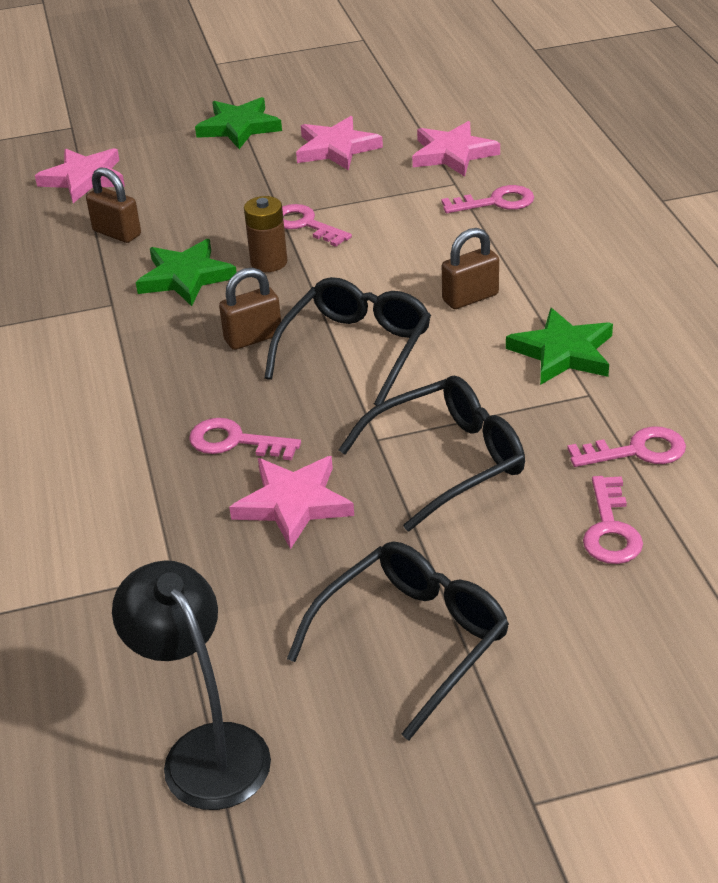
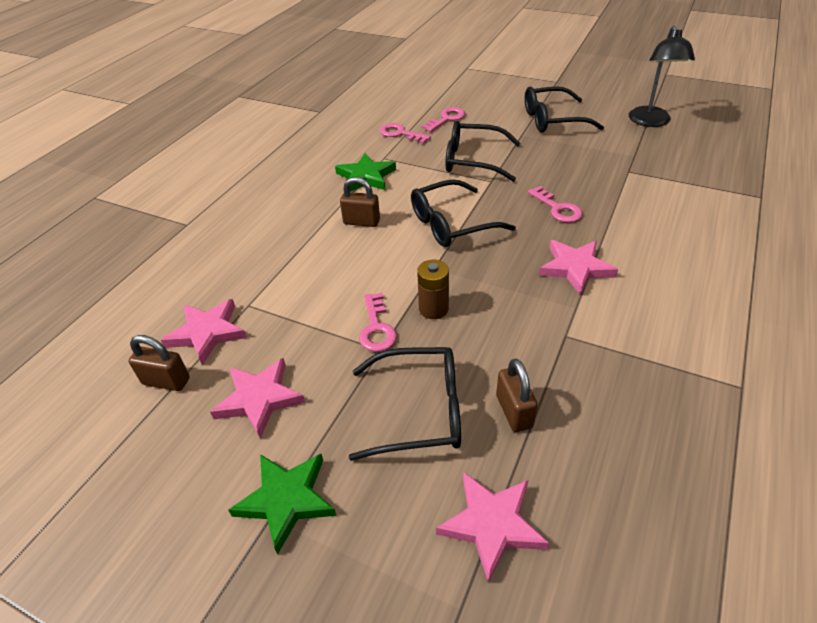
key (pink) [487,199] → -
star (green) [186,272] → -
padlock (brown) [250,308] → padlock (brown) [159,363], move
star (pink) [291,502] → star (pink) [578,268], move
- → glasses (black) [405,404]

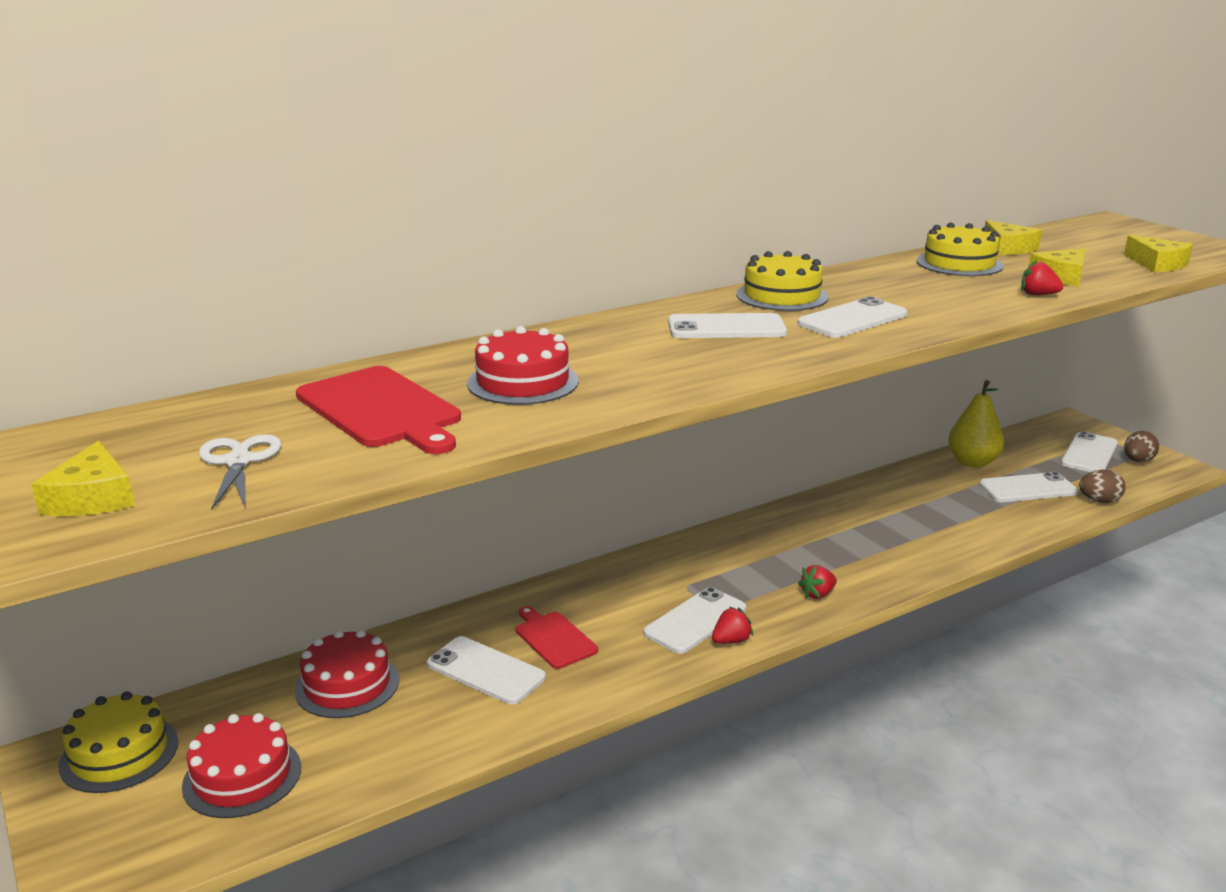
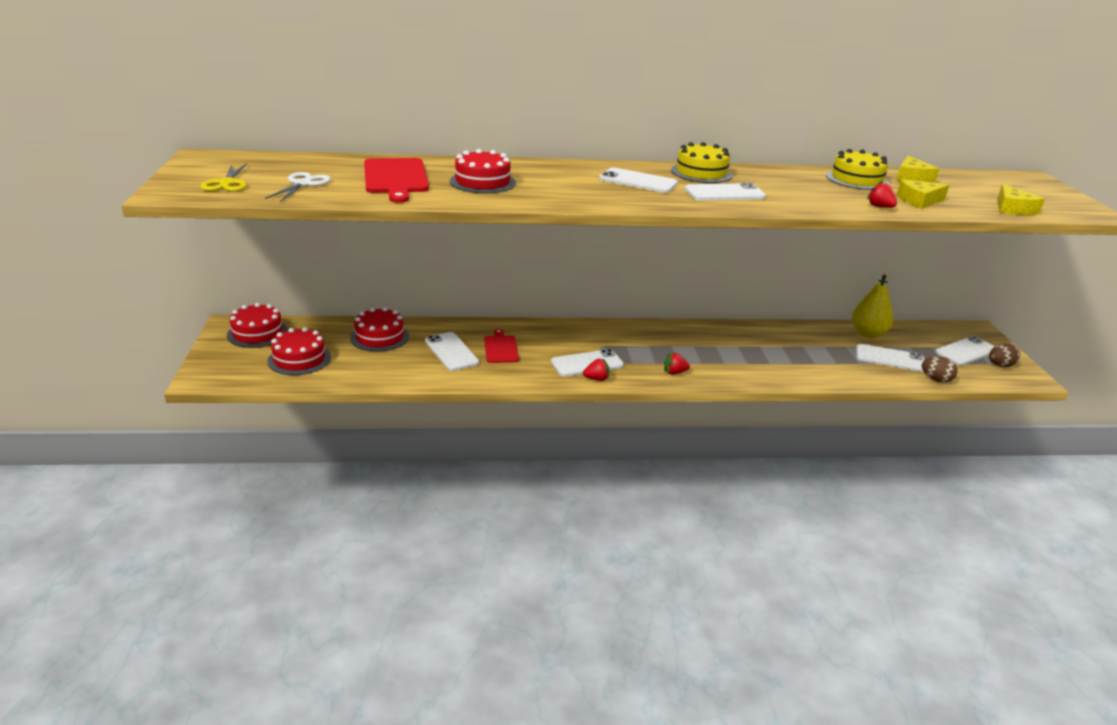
cheese (yellow) [83,478] → scissors (yellow) [223,177]
cake (yellow) [118,742] → cake (red) [257,325]

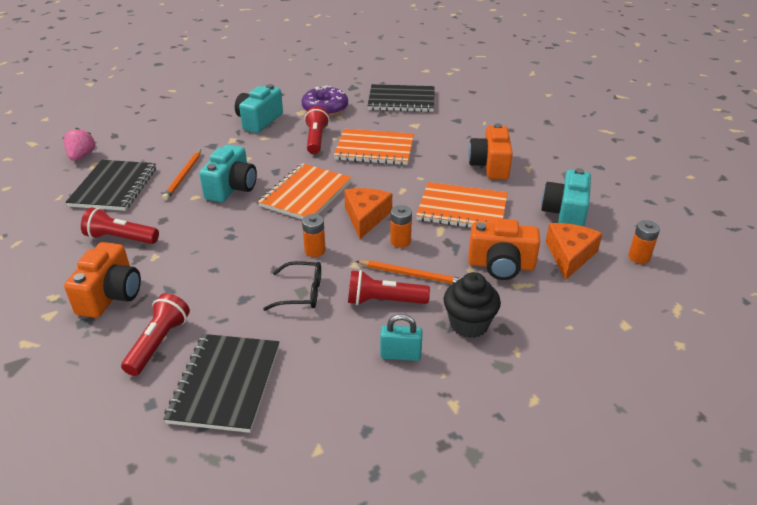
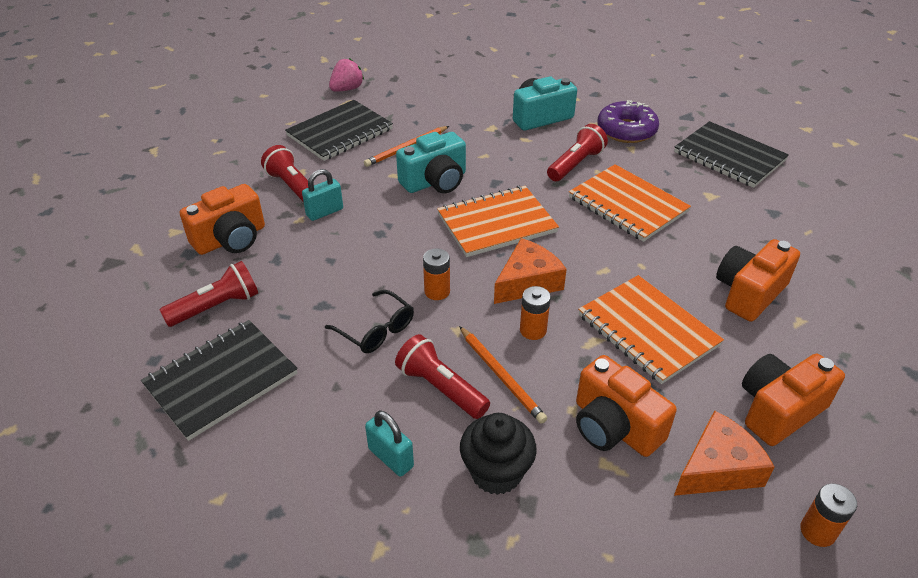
camera (turquoise) [566,197] → camera (orange) [793,400]
- → padlock (turquoise) [322,195]

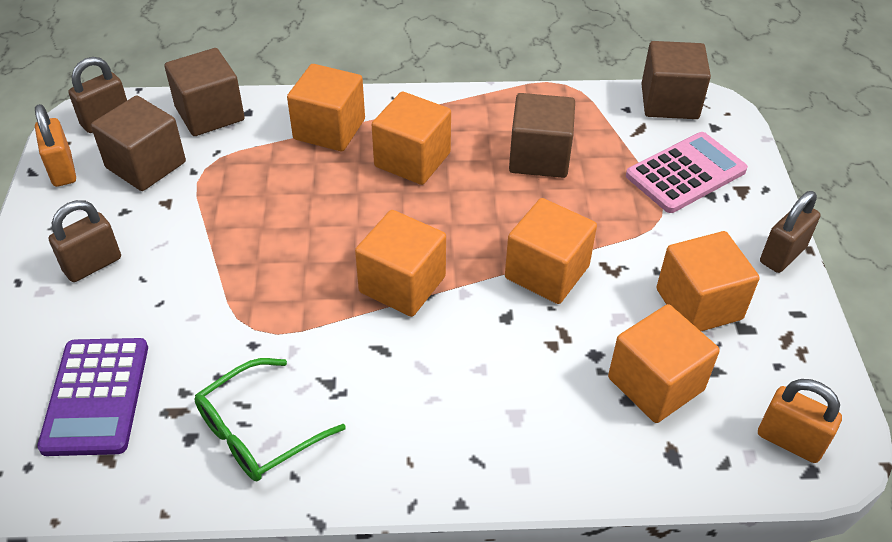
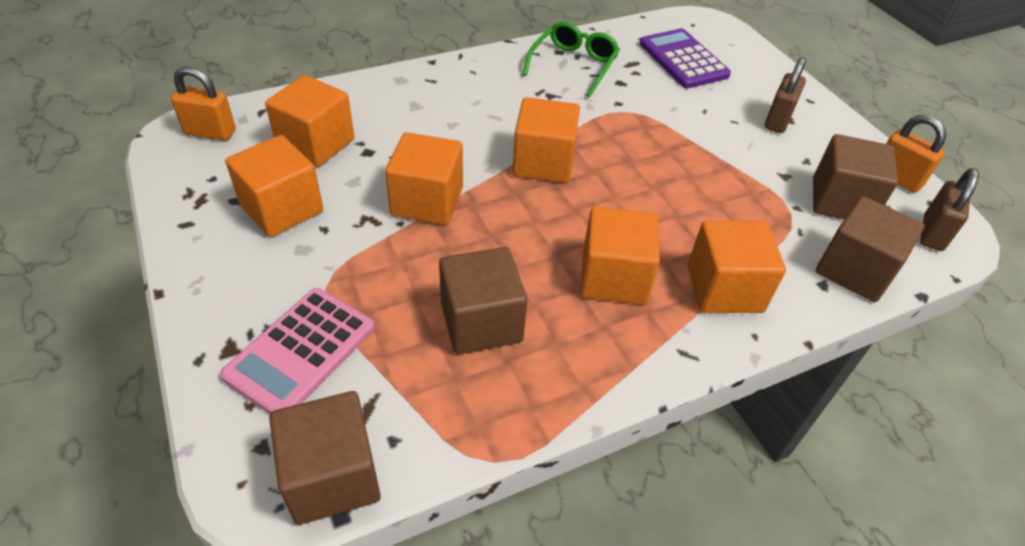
padlock (brown) [790,232] → -

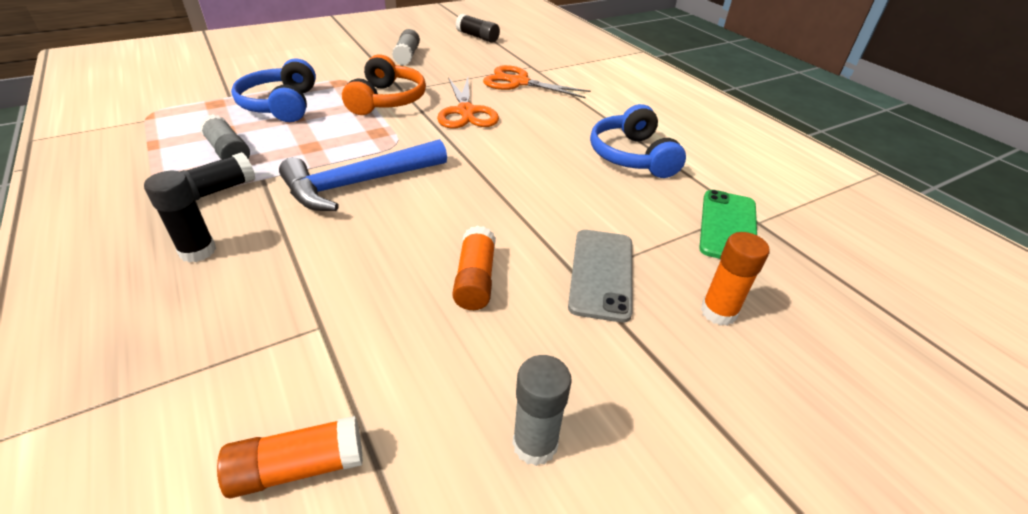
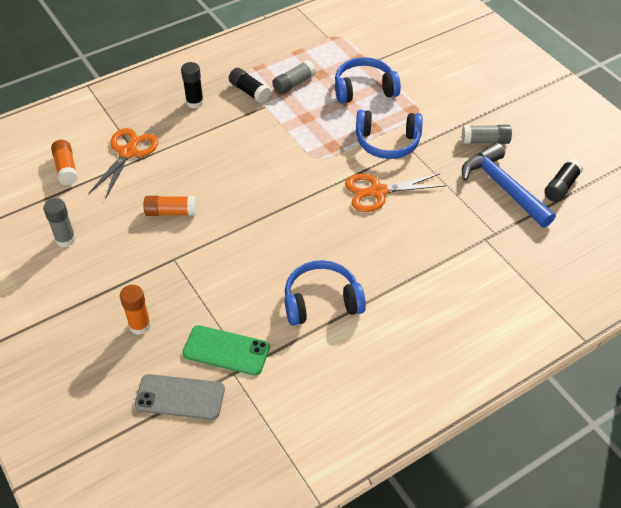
headphones (orange) [384,84] → headphones (blue) [389,134]
scissors (orange) [537,81] → scissors (orange) [123,163], move
hammer (blue) [363,175] → hammer (blue) [509,185], move
phone (grey) [600,276] → phone (grey) [179,397], move

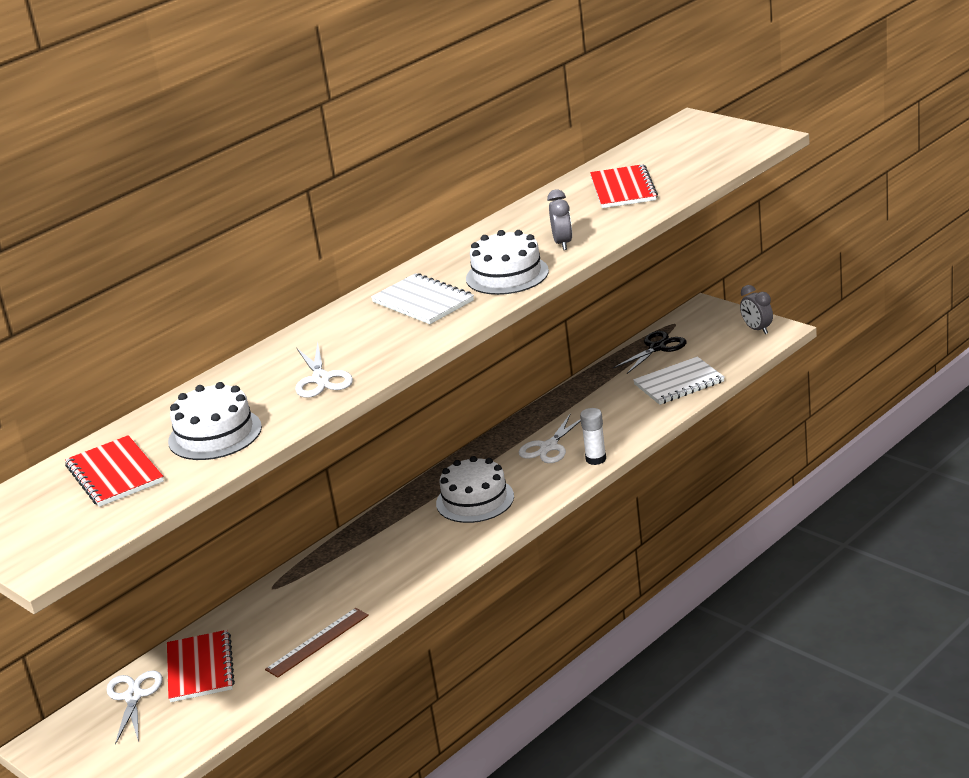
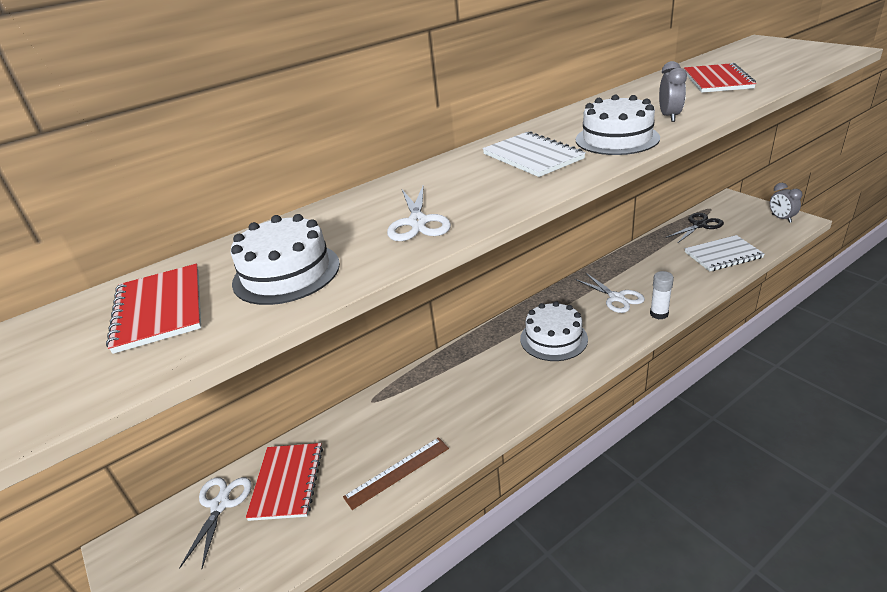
scissors (white) [550,438] → scissors (white) [610,293], 75 degrees counterclockwise

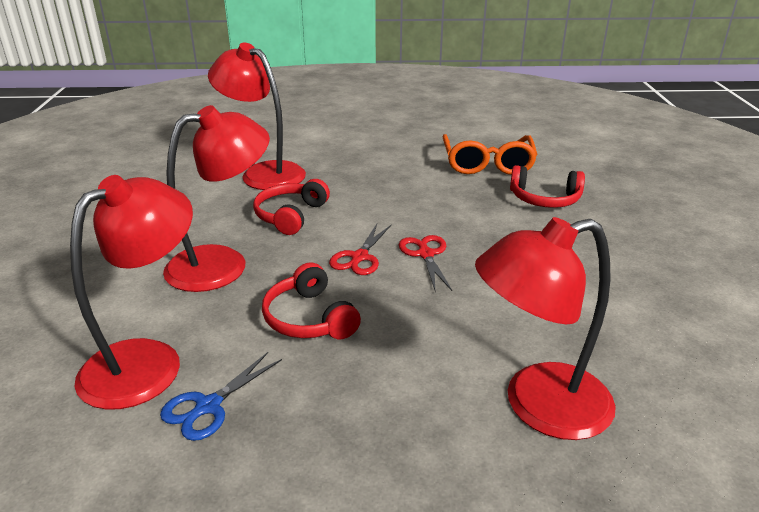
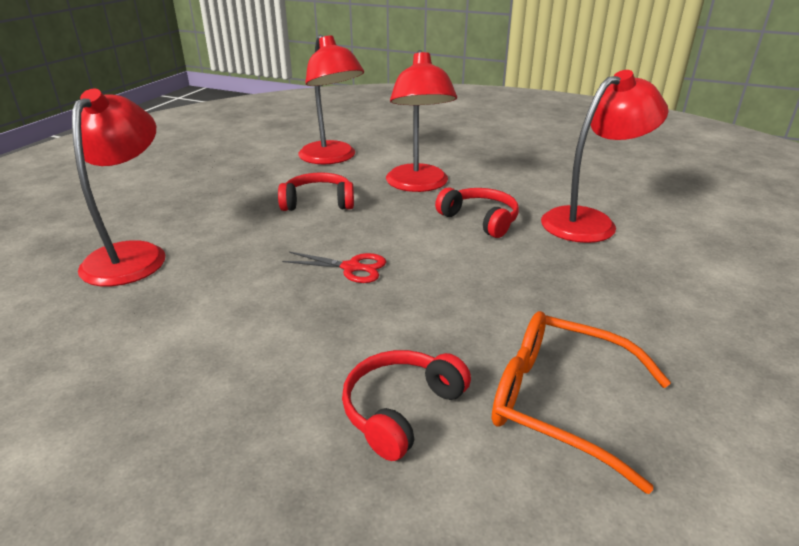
scissors (red) [360,249] → -
scissors (blue) [221,396] → -

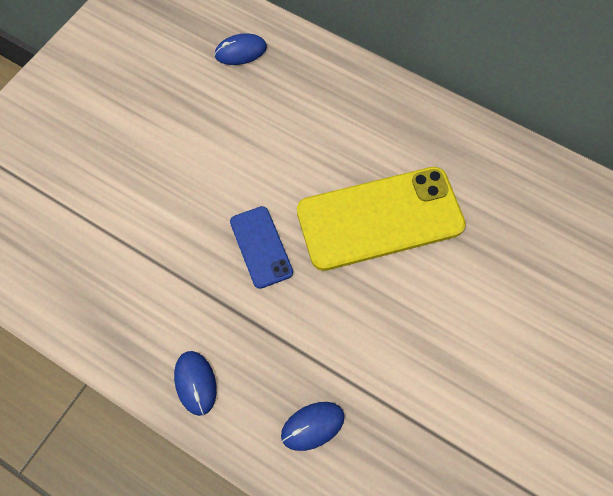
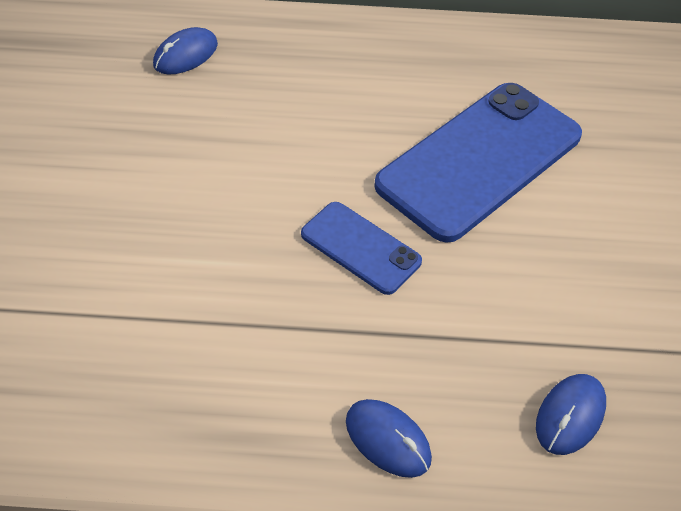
phone (yellow) [381,219] → phone (blue) [478,163]

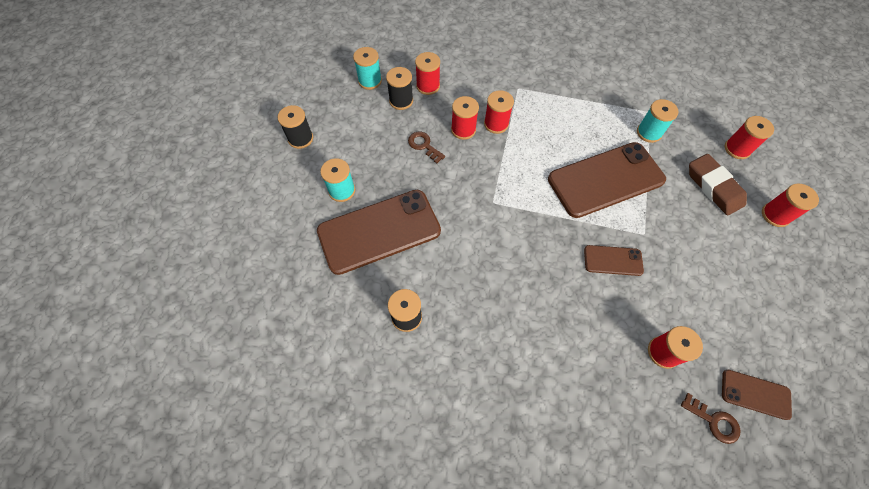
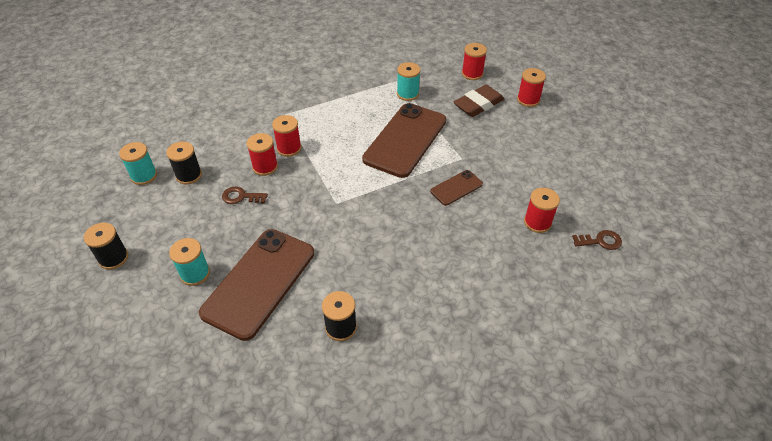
spool (red) [427,73] → -
eraser (brown) [718,185] → eraser (brown) [479,101], 60 degrees counterclockwise
phone (brown) [757,395] → -

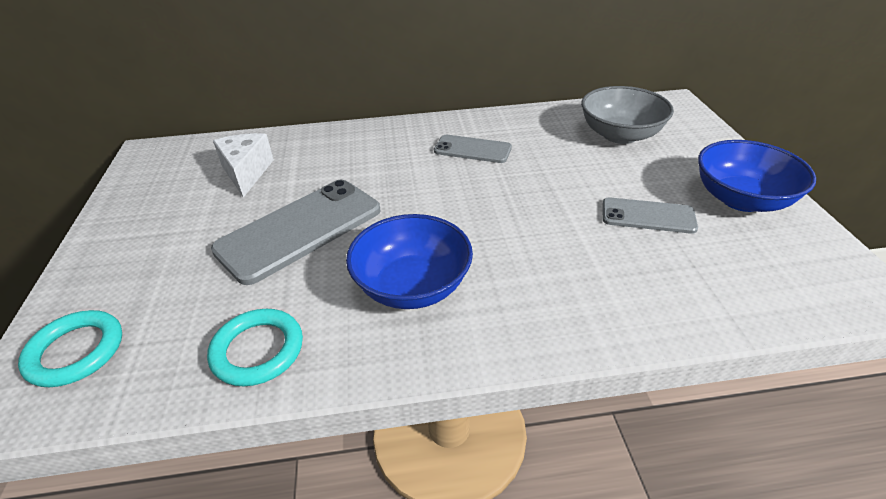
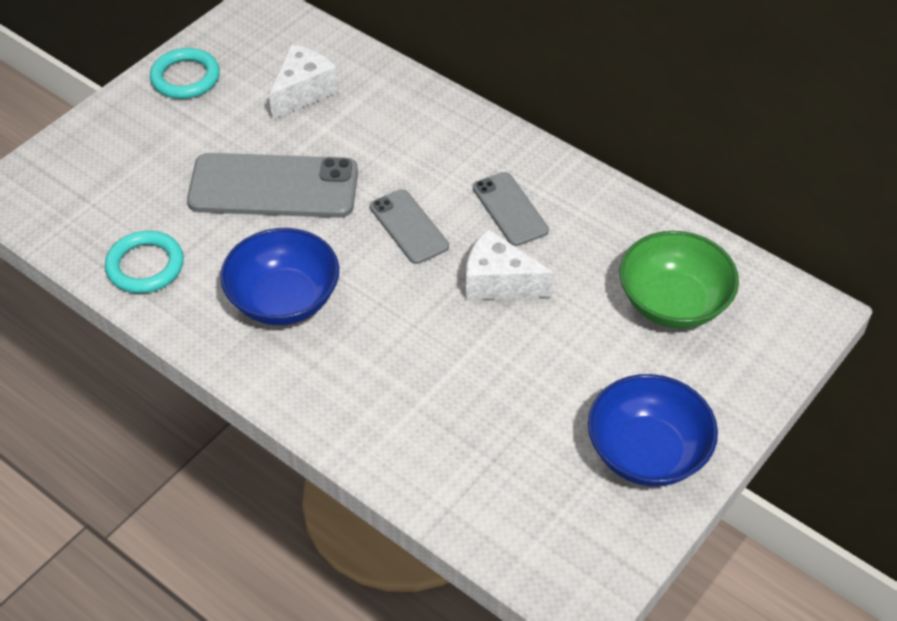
bowl (grey) [627,115] → bowl (green) [679,280]
phone (grey) [650,215] → phone (grey) [409,226], move
ring (turquoise) [70,348] → ring (turquoise) [185,73], move
- → cheese (white) [509,264]

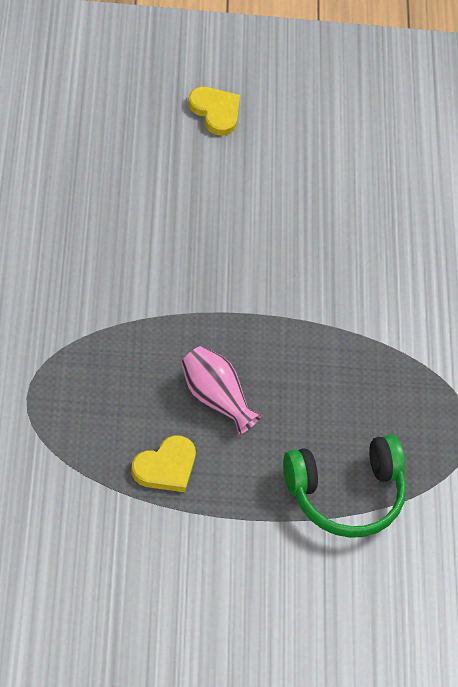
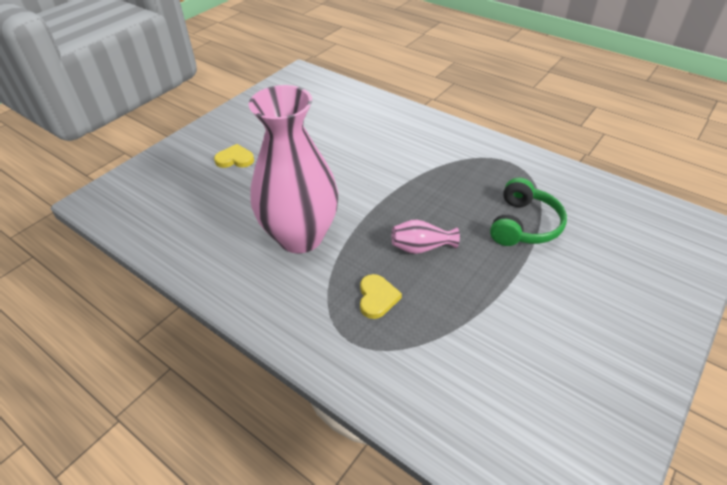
heart (yellow) [164,463] → heart (yellow) [381,296], move
- → vase (pink) [293,169]

